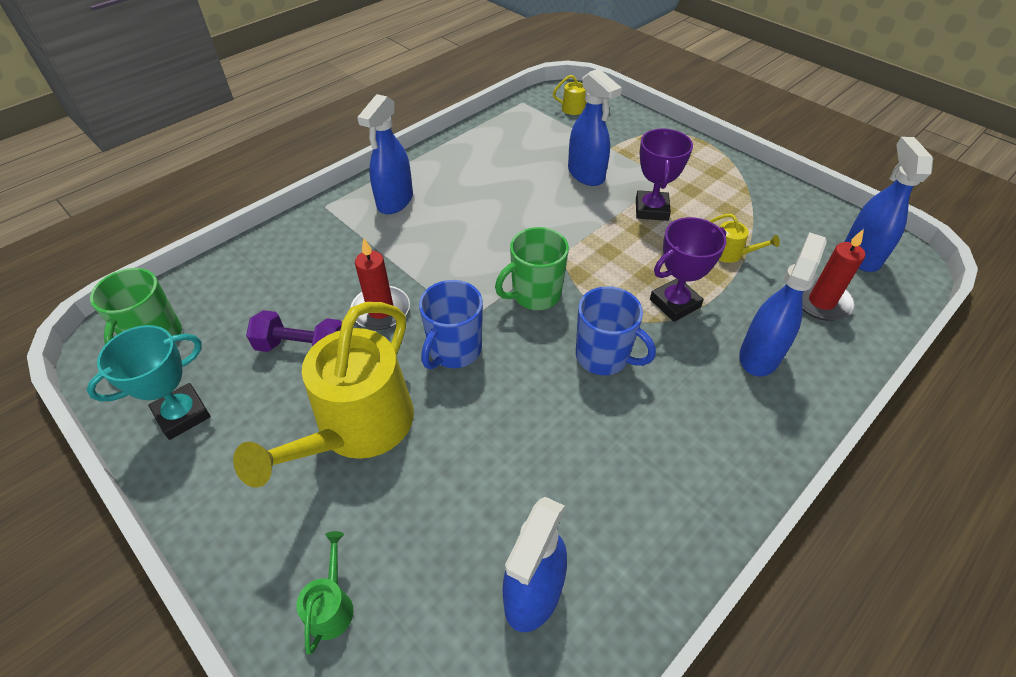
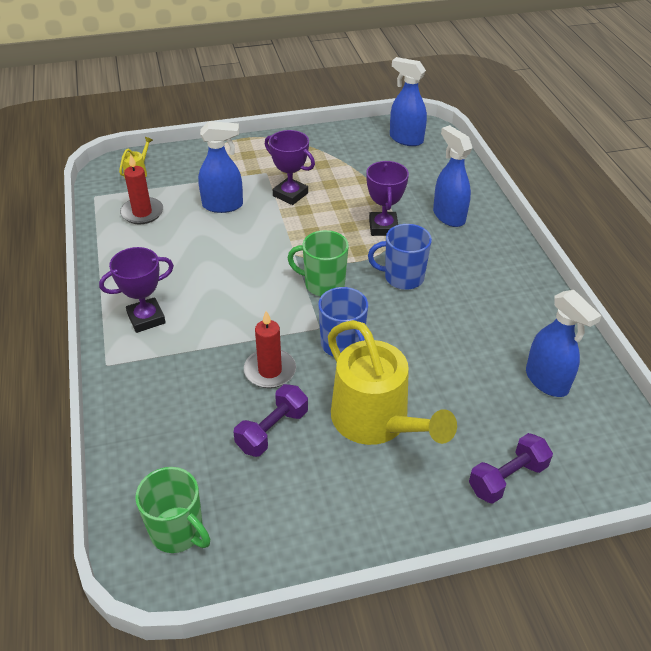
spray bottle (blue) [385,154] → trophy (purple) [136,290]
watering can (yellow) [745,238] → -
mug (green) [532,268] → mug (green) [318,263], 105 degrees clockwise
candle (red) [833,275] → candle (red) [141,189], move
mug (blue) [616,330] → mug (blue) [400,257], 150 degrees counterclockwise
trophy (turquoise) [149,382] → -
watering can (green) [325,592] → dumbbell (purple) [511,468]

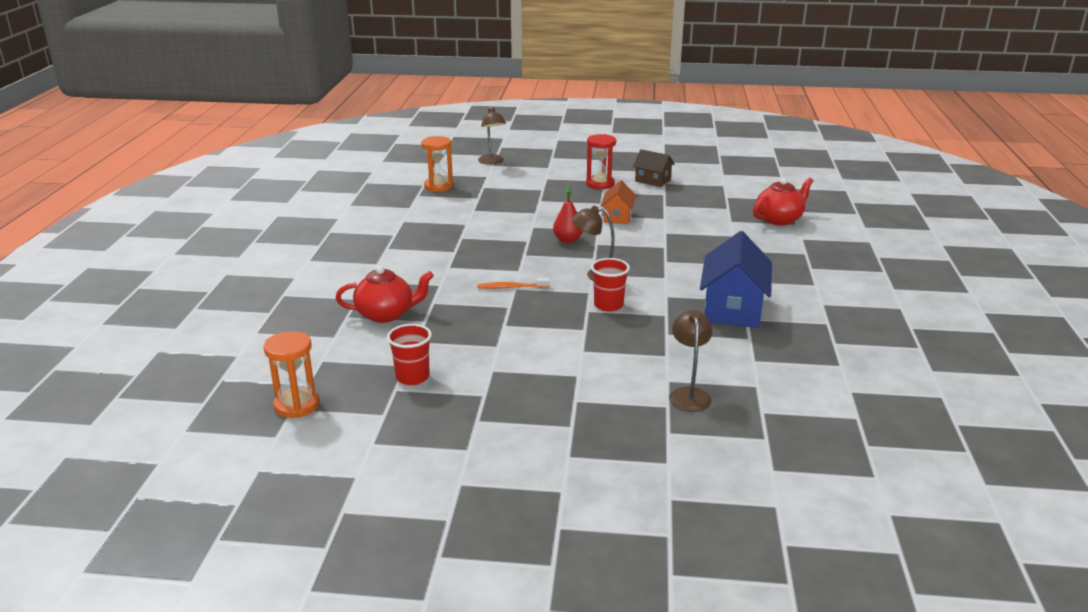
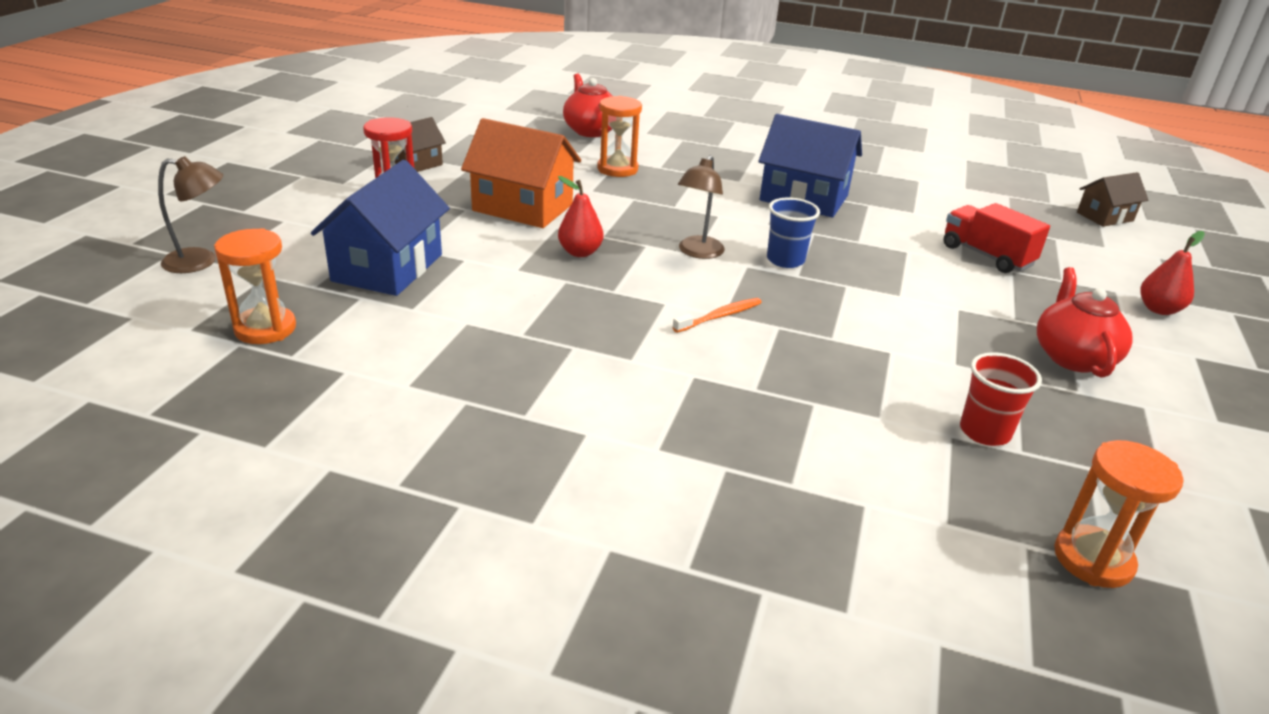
house (orange) [618,202] → house (orange) [521,173], x1.75
cup (red) [610,285] → cup (blue) [793,233]
teapot (red) [385,294] → teapot (red) [1085,322], move
toothbrush (orange) [513,283] → toothbrush (orange) [717,315], 135 degrees counterclockwise
lamp (brown) [690,361] → truck (red) [997,238]
- → hourglass (orange) [619,136]
- → house (blue) [380,228]
- → house (brown) [1112,199]
- → pear (red) [1173,273]

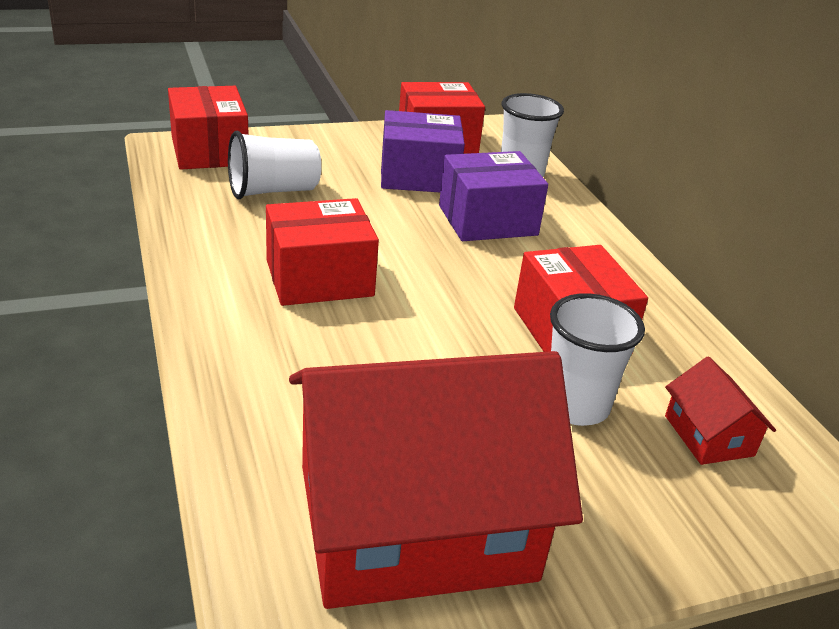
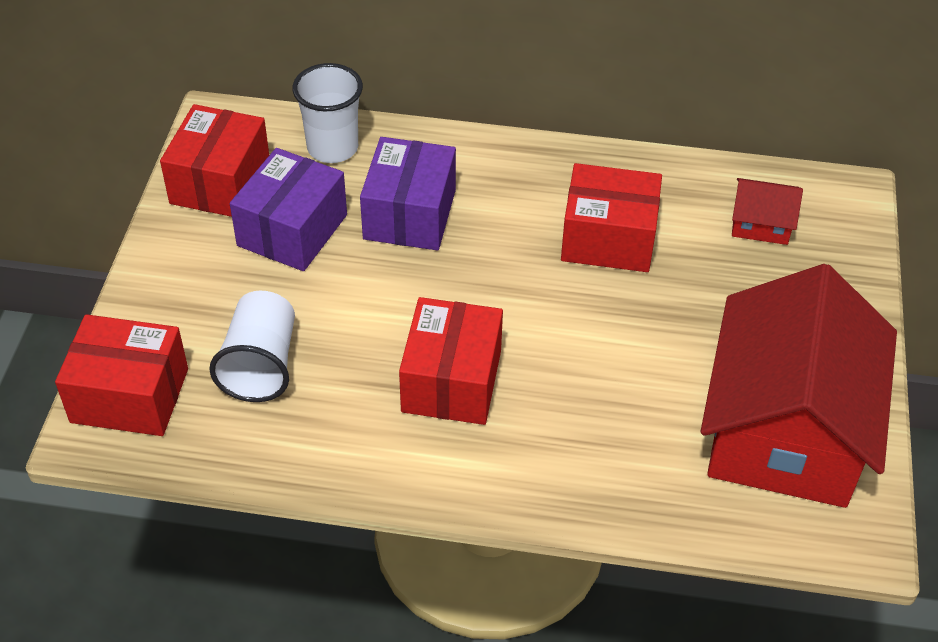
cup (white) [597,359] → -

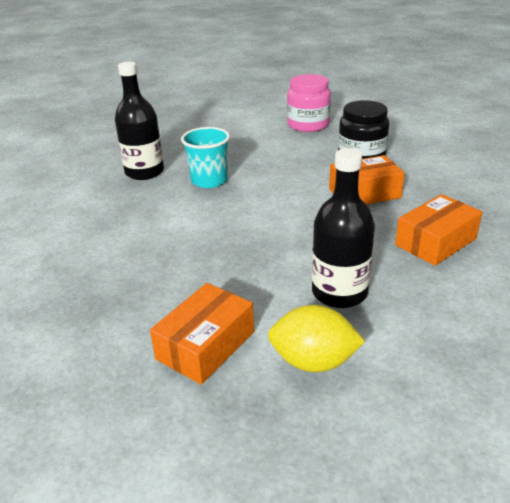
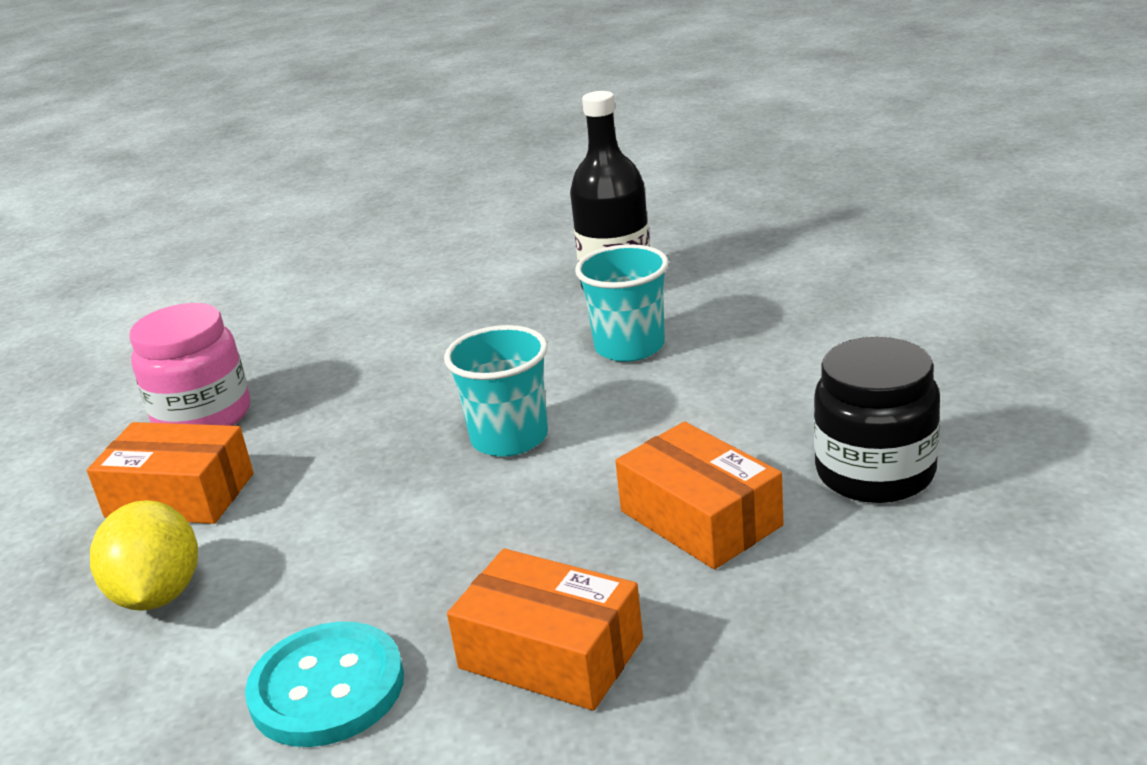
jar (pink) [309,103] → jar (pink) [189,364], move
bottle (black) [343,228] → -
- → cup (turquoise) [496,391]
- → button (turquoise) [324,684]

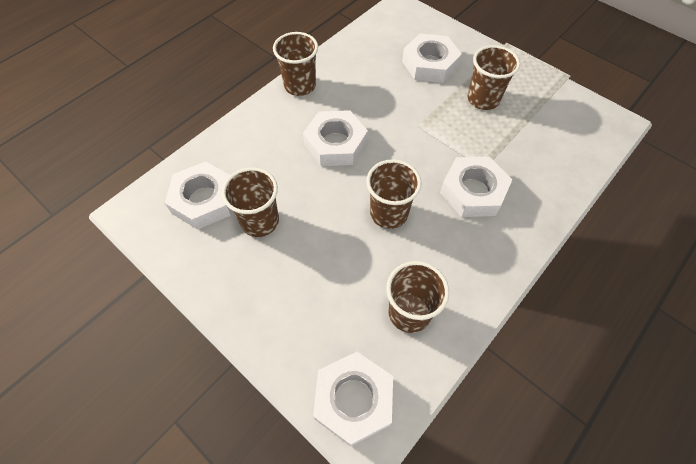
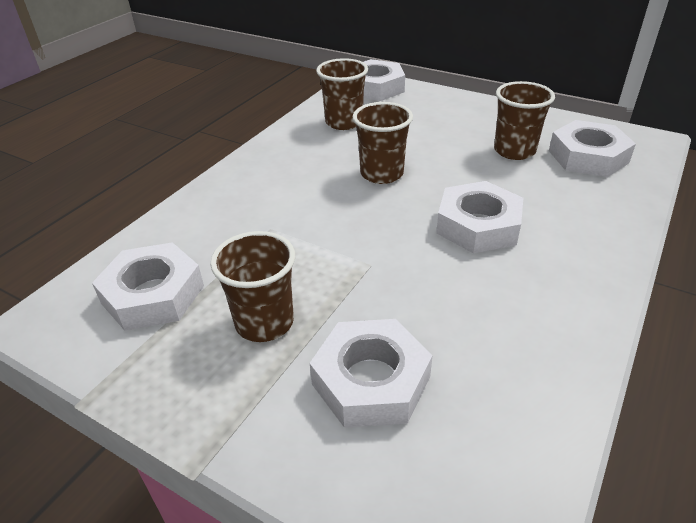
cup (brown) [295,64] → -
nut (white) [476,186] → nut (white) [148,286], move

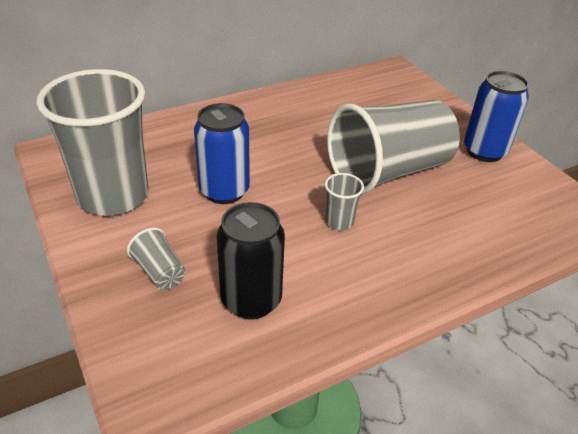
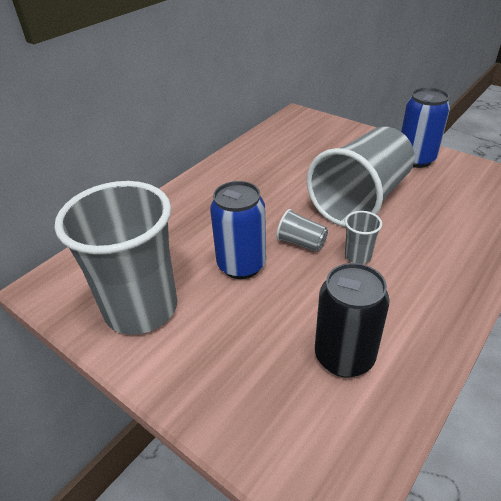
cup (grey) [156,258] → cup (grey) [302,230], move

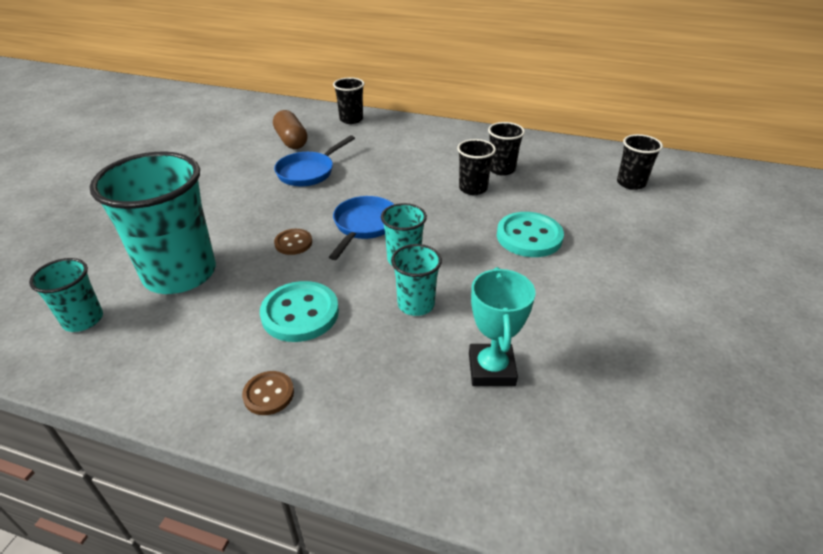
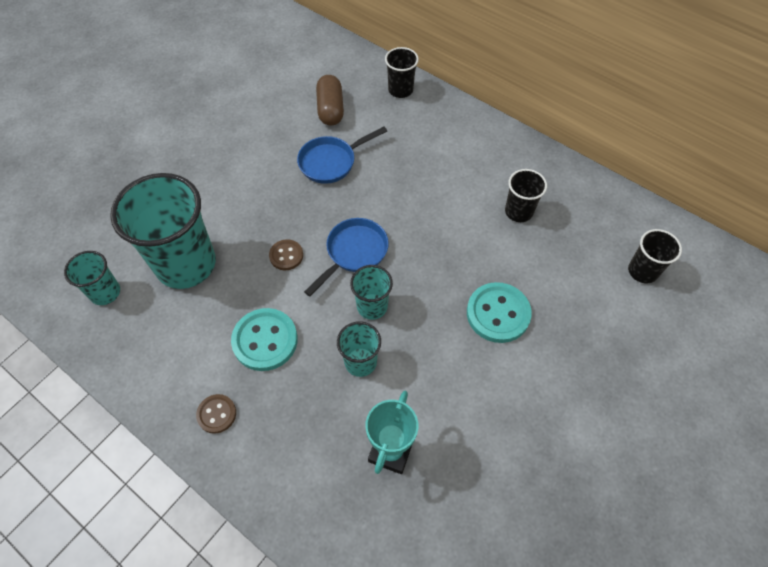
cup (black) [476,167] → -

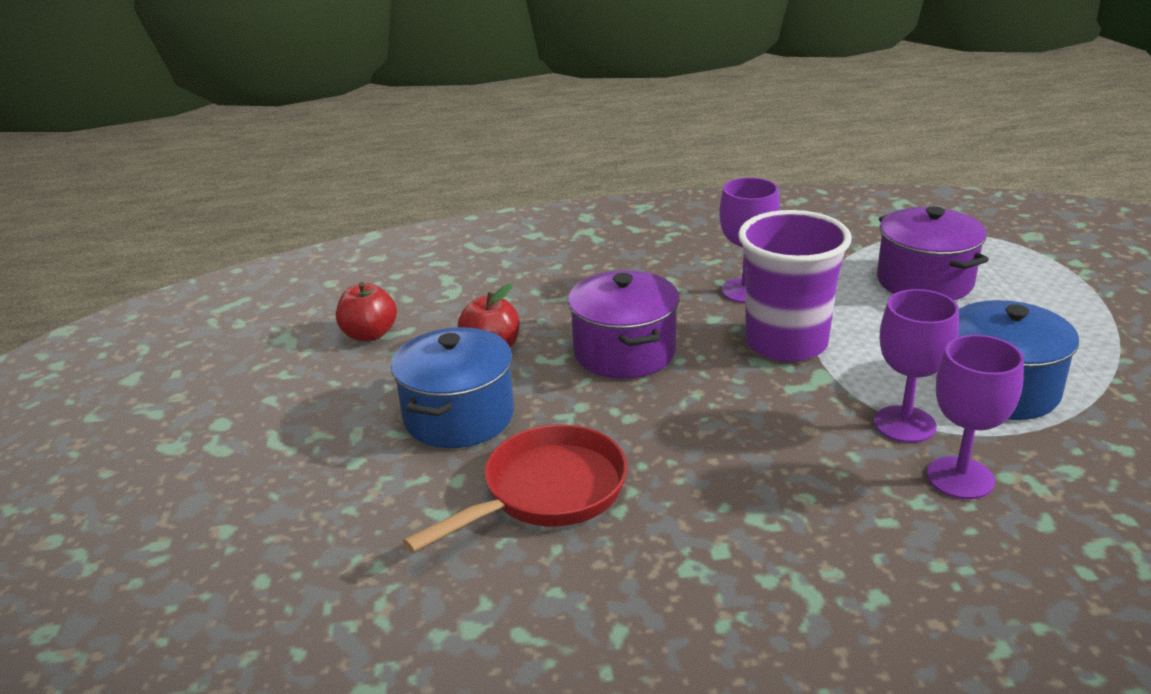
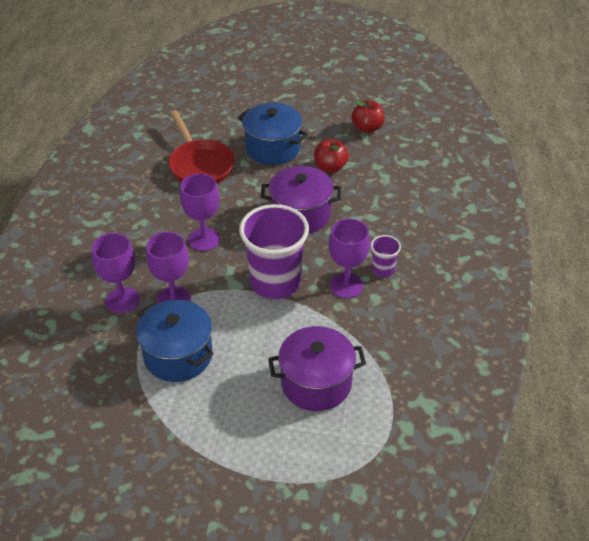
- → goblet (purple) [200,212]
- → cup (purple) [386,256]

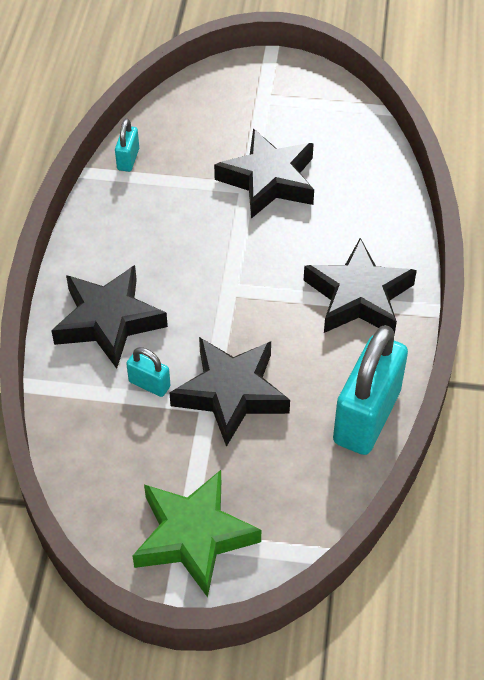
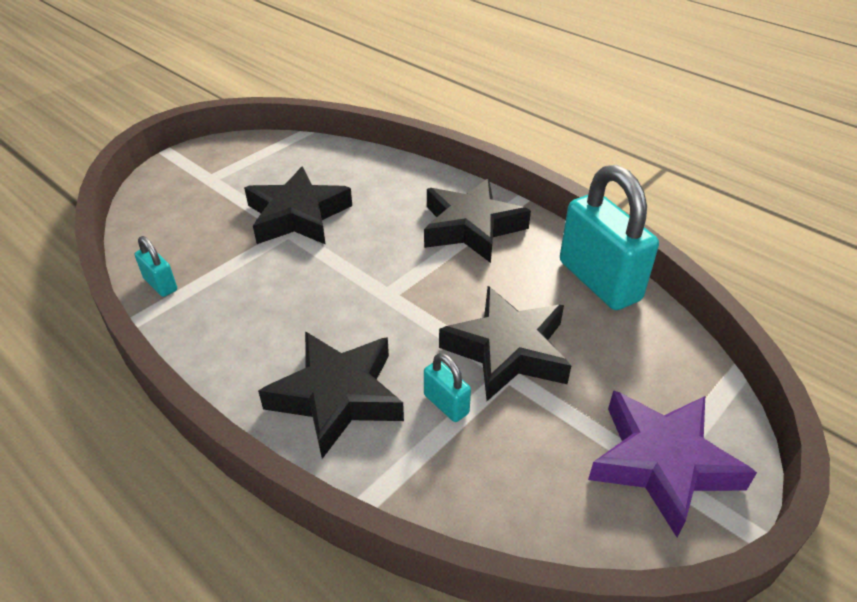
padlock (turquoise) [148,372] → padlock (turquoise) [447,387], 75 degrees clockwise
star (green) [196,533] → star (purple) [672,463]

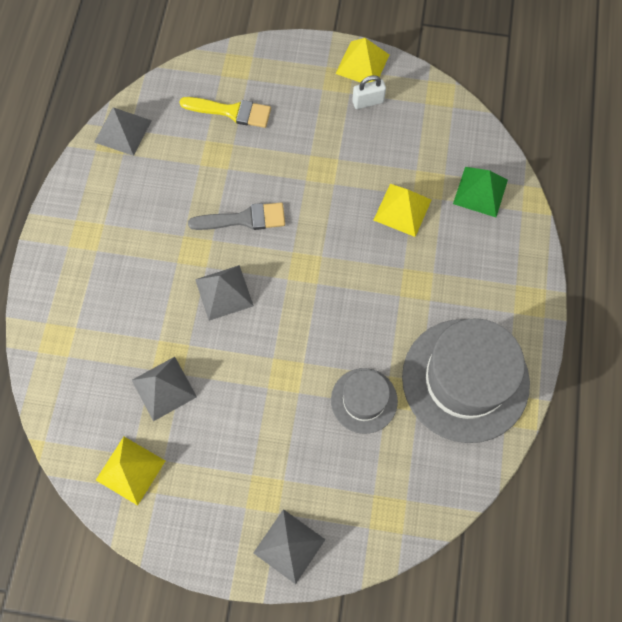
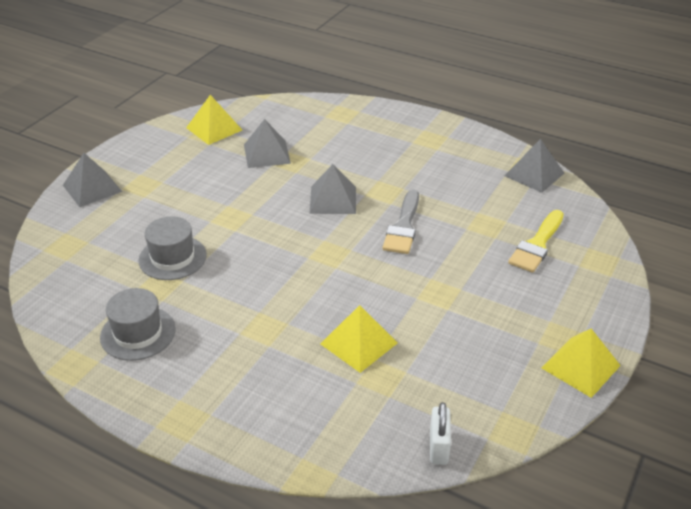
padlock (white) [369,92] → padlock (white) [440,433], move
pyramid (green) [480,192] → -
hat (grey) [466,380] → hat (grey) [138,324], x0.52

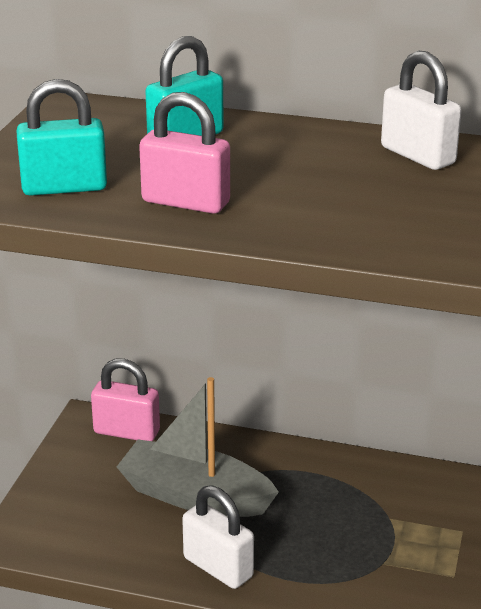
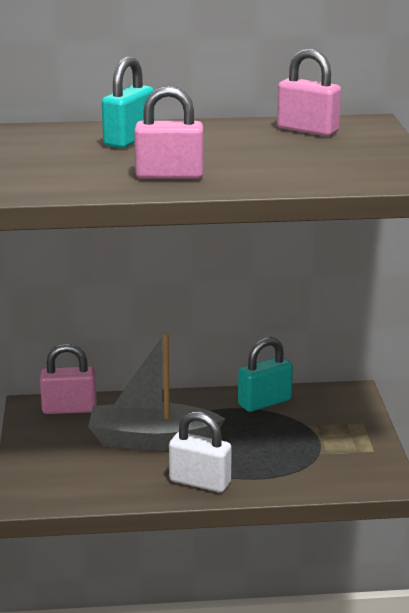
padlock (white) [421,110] → padlock (pink) [309,92]
padlock (turquoise) [61,137] → padlock (turquoise) [265,374], move

